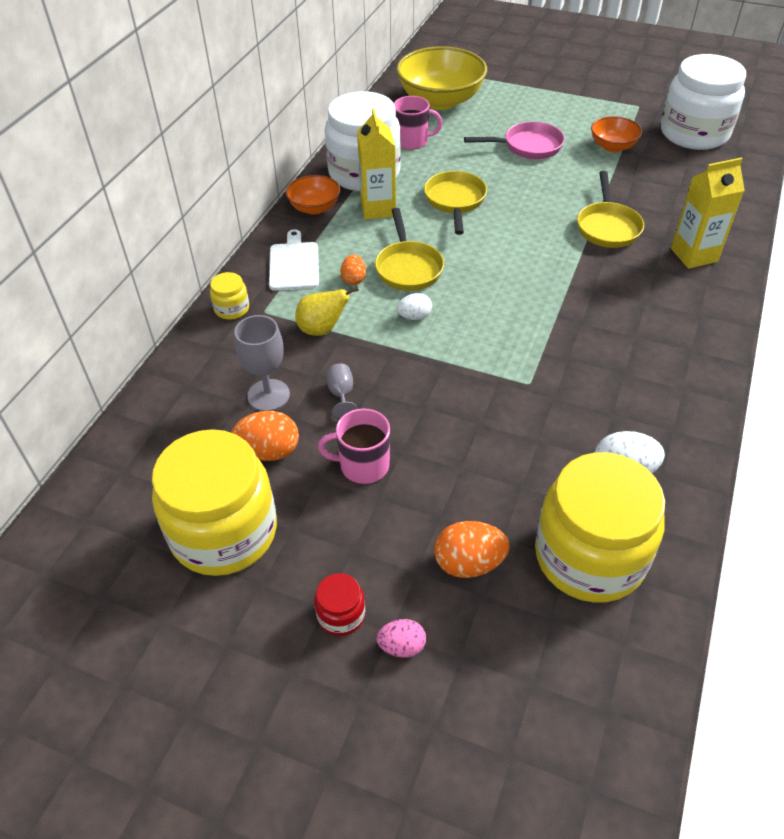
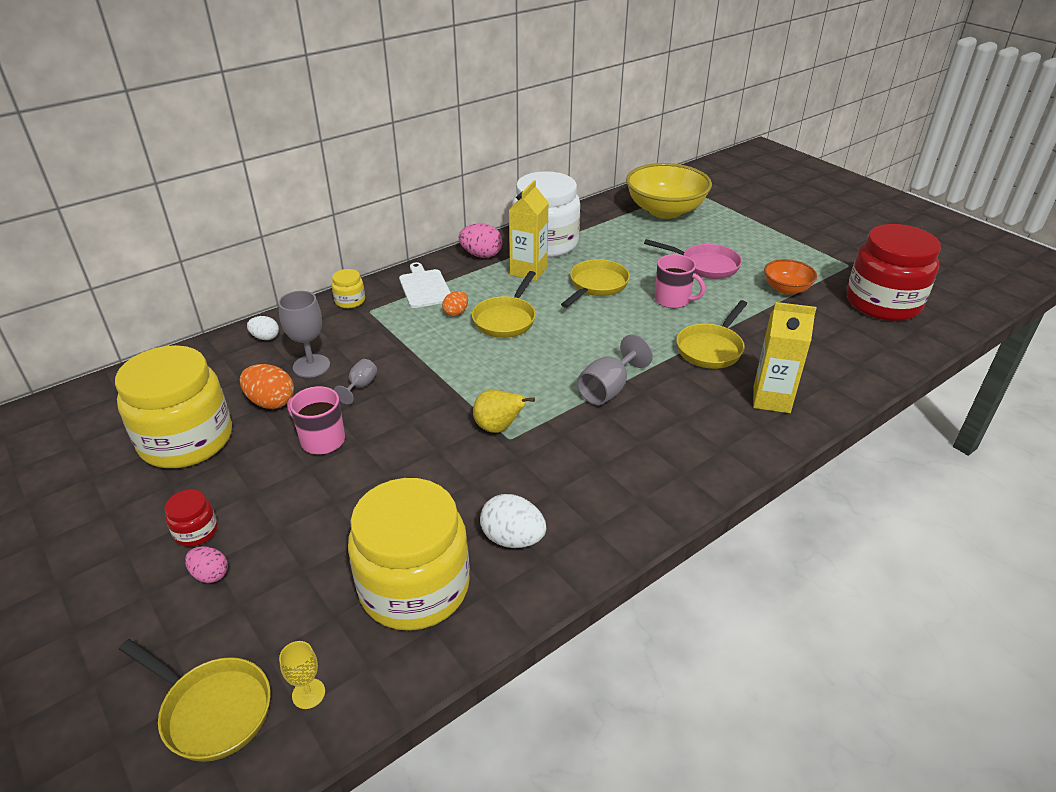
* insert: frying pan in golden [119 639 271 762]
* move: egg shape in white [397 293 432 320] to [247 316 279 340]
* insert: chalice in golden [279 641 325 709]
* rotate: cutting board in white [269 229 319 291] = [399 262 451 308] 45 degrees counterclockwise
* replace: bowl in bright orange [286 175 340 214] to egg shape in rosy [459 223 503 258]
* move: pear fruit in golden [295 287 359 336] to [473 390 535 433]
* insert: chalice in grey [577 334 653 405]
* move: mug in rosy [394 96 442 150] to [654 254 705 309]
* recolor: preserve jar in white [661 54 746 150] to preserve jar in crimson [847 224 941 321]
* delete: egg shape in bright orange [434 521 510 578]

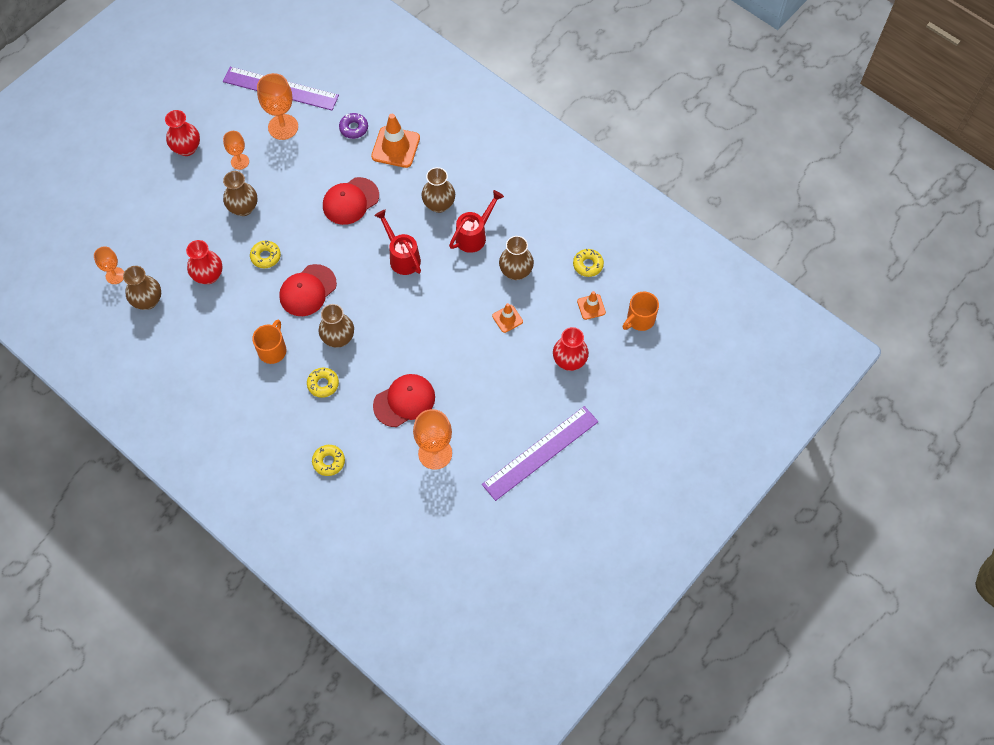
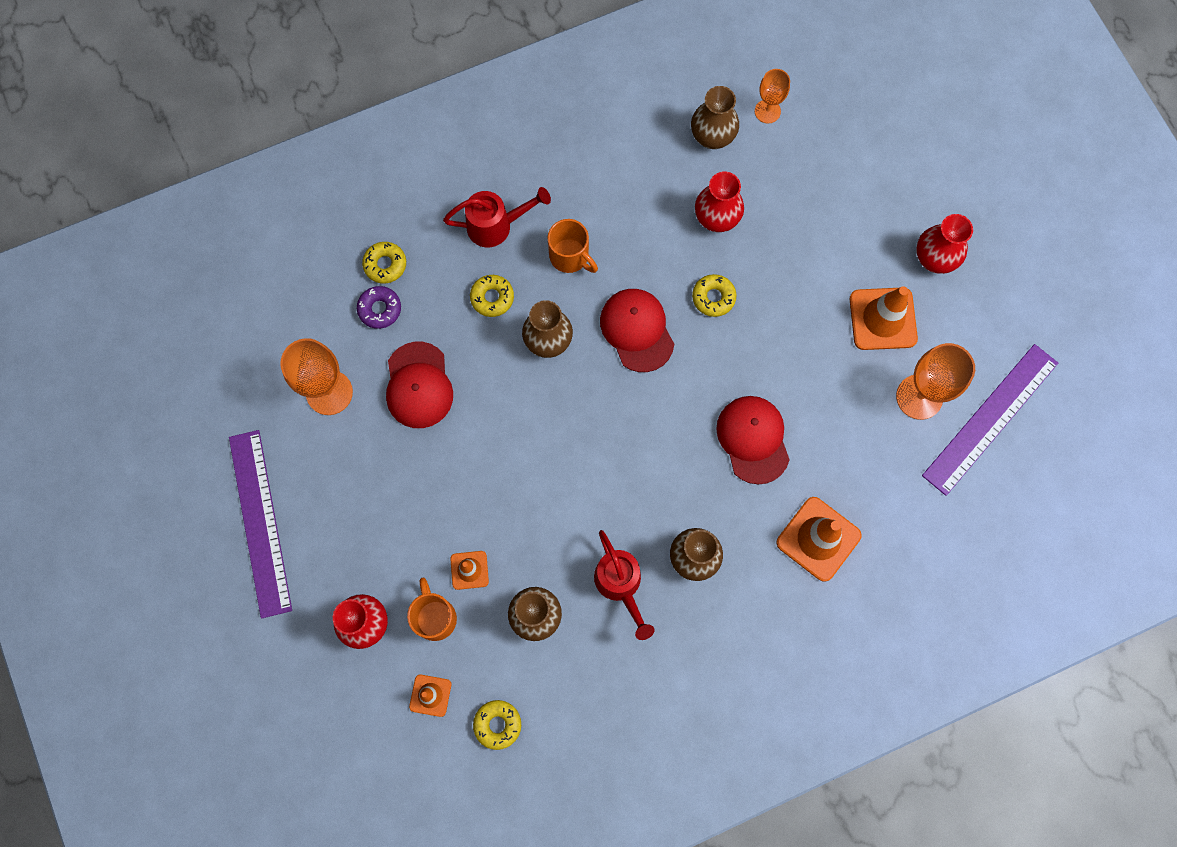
* move: donut in royal purple [339 113 368 139] to [357 286 401 329]
* move: mug in bright orange [623 292 659 331] to [407 577 457 641]
* move: sprinkling can in crimson [374 210 421 275] to [443 187 551 248]
* replace: chalice in bright orange [223 131 249 170] to safety cone in bright orange [850 286 918 350]
* delete: tall vase in brown [223 171 257 216]

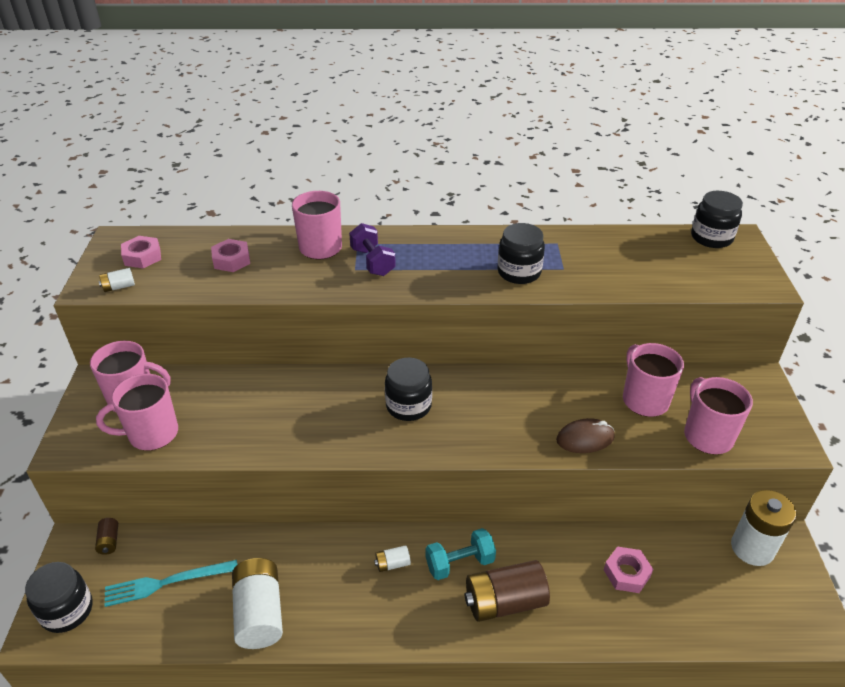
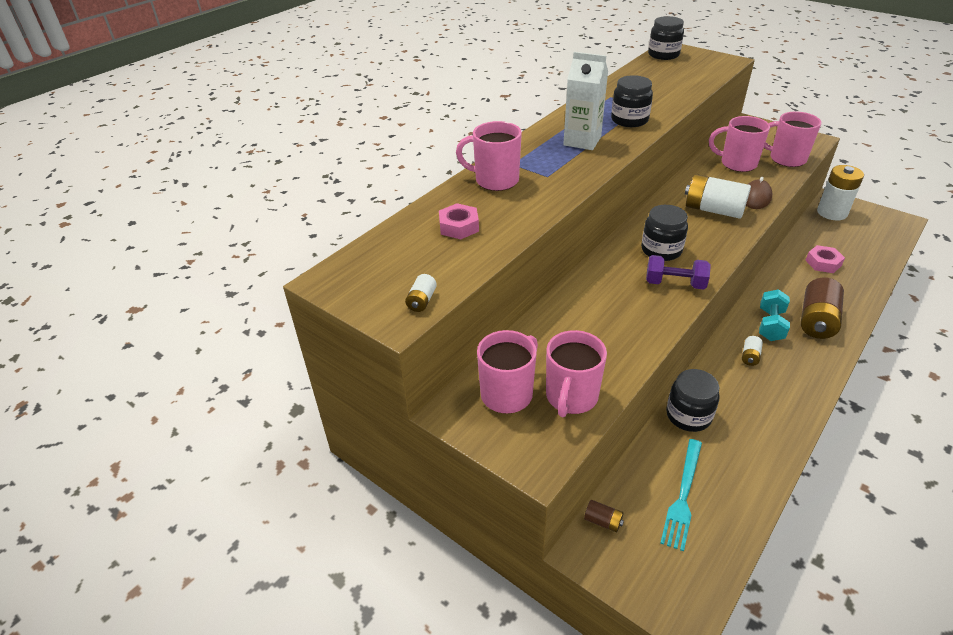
* insert: milk carton in white [563 52 608 150]
* move: dumbbell in royal purple [349 223 396 276] to [646 255 711 290]
* move: preserve jar in jet-black [25 562 93 633] to [666 369 720 432]
* move: AA battery in white [232 558 283 649] to [685 174 751 219]
* delete: hex nut in rosy [121 236 161 269]

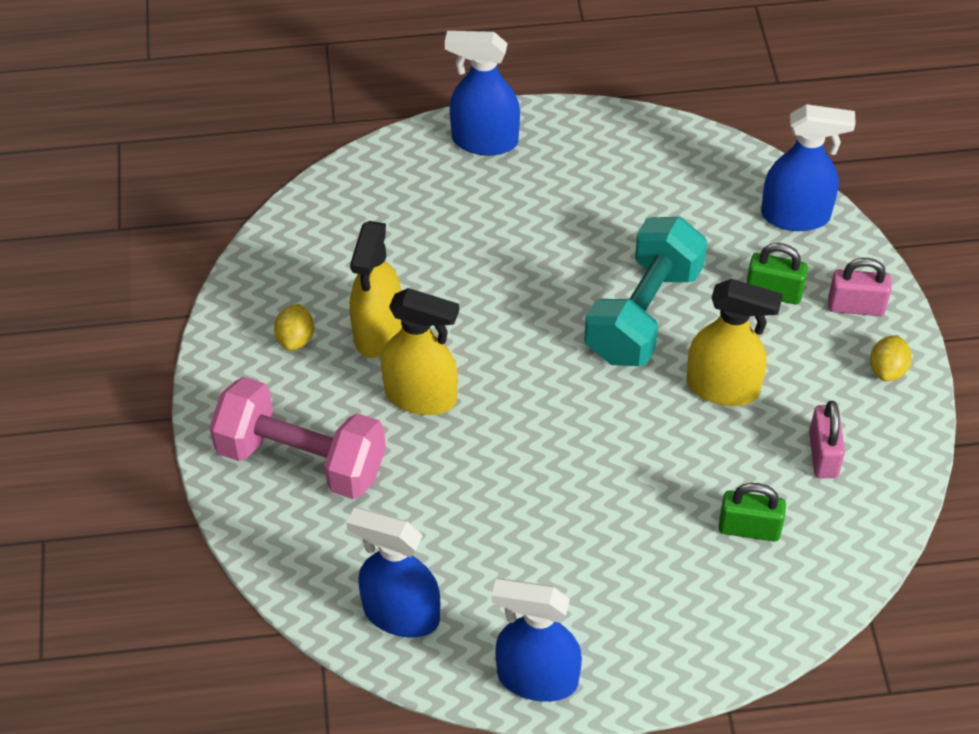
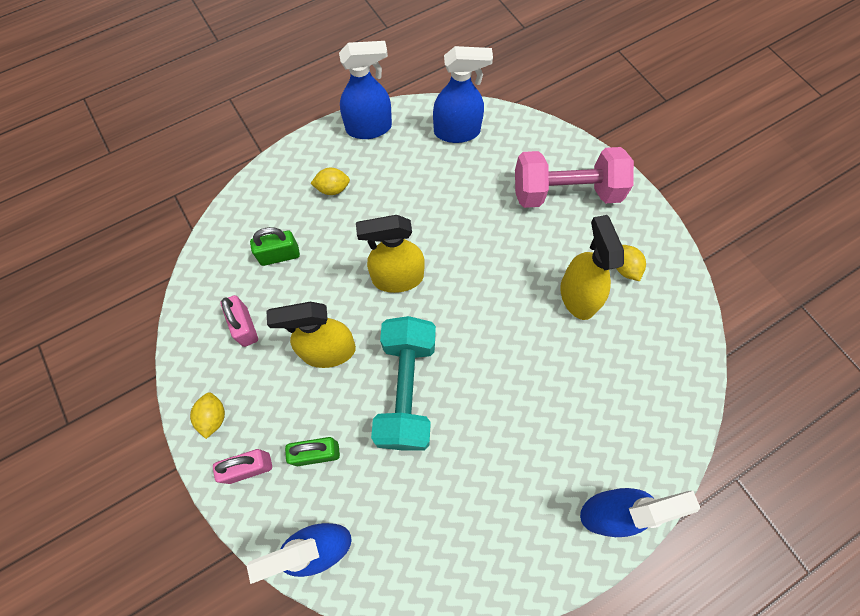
* insert: citrus fruit in golden [310 168 350 195]
* move: spray cleaner in golden [381 288 459 415] to [356 215 425 293]

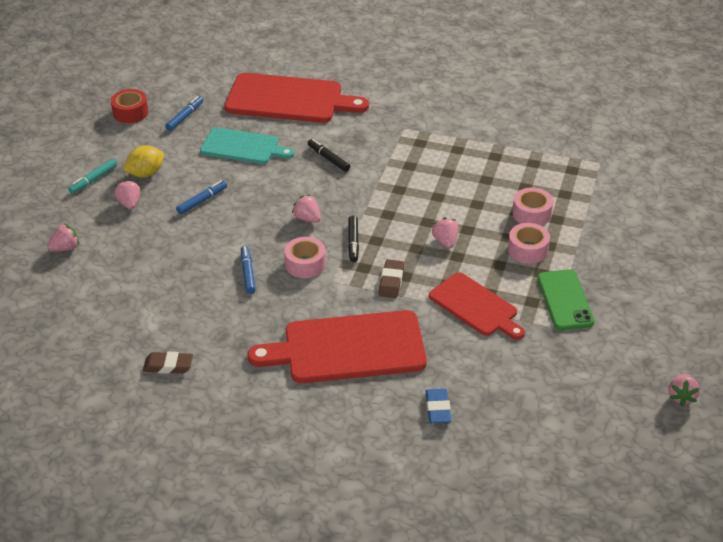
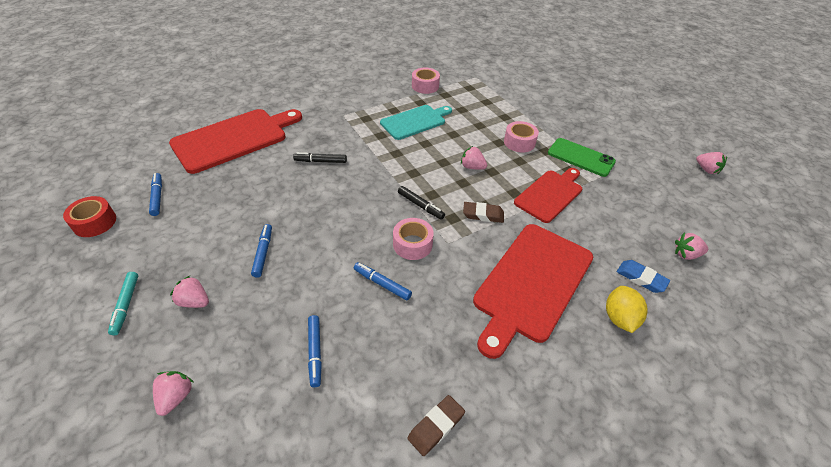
* insert: marker pen in cobalt [308 315 322 387]
* move: cutting board in turquoise [200 127 294 164] to [380 105 452 140]
* move: sticky tape in rosy [512 188 553 226] to [412 68 440 94]
* rotate: eraser in brown [379 259 404 298] = [463 202 504 223] 45 degrees counterclockwise
* rotate: cutting board in crimson [429 273 525 340] = [514 168 582 223] 45 degrees counterclockwise
* move: citrus fruit in golden [124 145 164 177] to [606 286 648 333]
* move: berry in rosy [292 195 321 223] to [675 233 708 260]

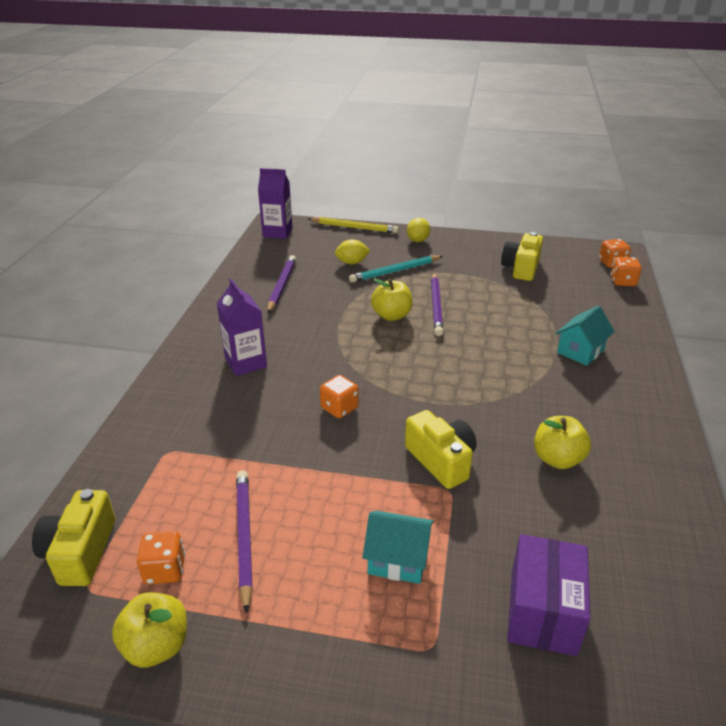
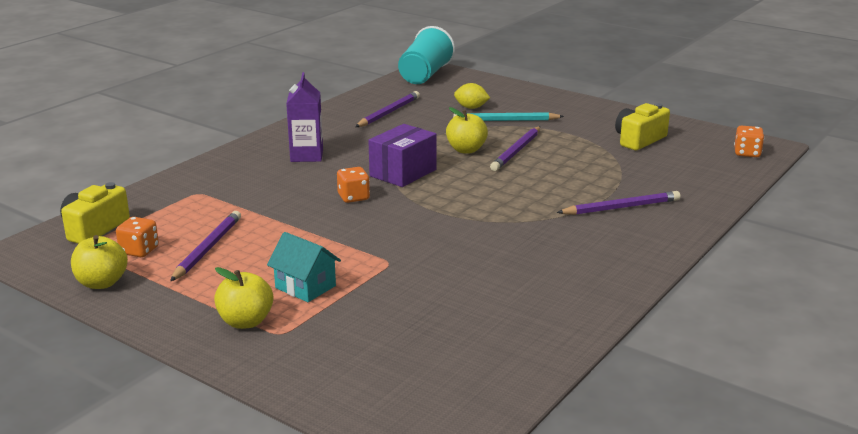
* move: apple in golden [534 416 591 469] to [214 267 273 329]
* move: parcel in royal purple [507 534 590 656] to [368 124 437 187]
* replace: milk carton in royal purple [258 168 292 239] to tumbler in turquoise [398 26 455 84]
* replace: house in turquoise [555 306 615 366] to pencil in royal purple [557 191 680 215]
* delete: pencil in golden [308 217 399 233]
* delete: photo camera in golden [405 410 477 489]
* delete: citrus fruit in golden [407 218 430 242]
* delete: die in bright orange [611 257 642 286]

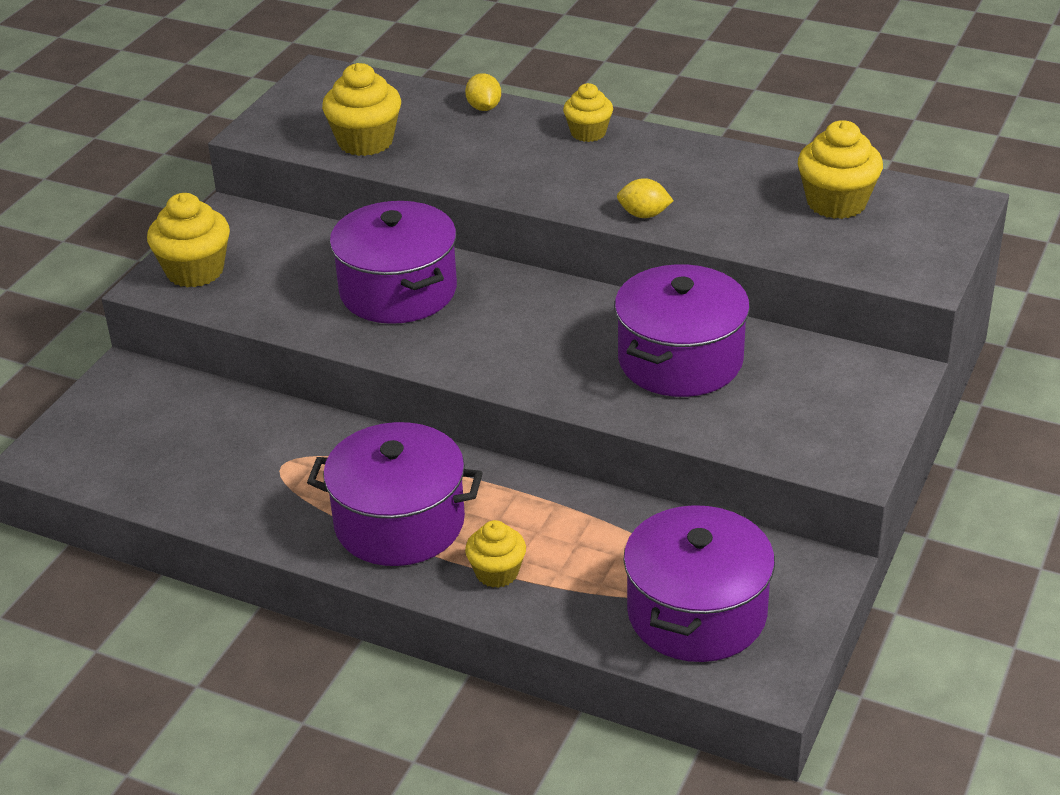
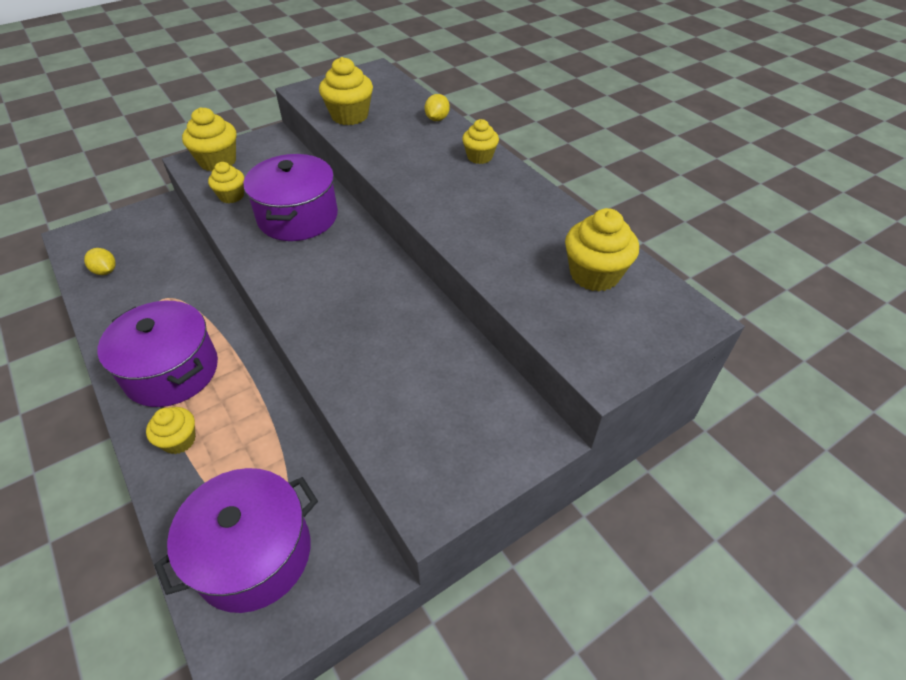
* move: citrus fruit in golden [617 178 674 218] to [84 248 116 275]
* insert: cupcake in golden [208 162 244 203]
* delete: cooking pot in royal purple [614 264 750 397]

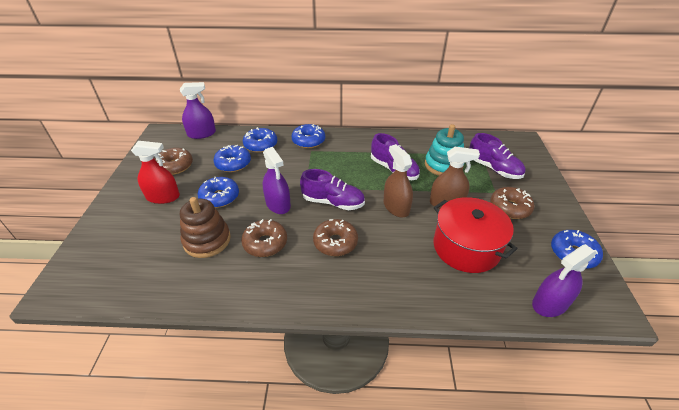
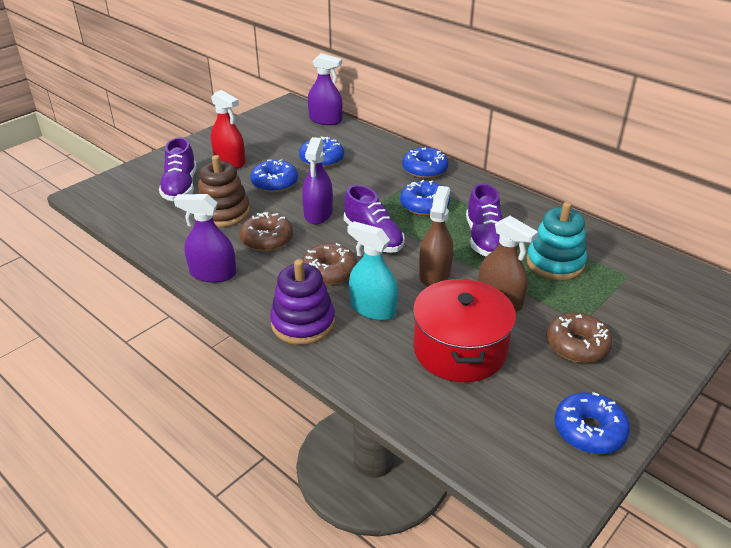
* move: shoe in royal purple [470 133 526 179] to [159 137 196 201]
* move: spray cleaner in royal purple [532 244 597 317] to [174 194 236 283]
* insert: stacking rings in royal purple [270 259 335 345]
* insert: spray cleaner in turquoise [347 221 398 321]
* move: donut in cobalt [243 127 277 153] to [400 180 450 216]
* delete: donut in brown [155 148 193 175]

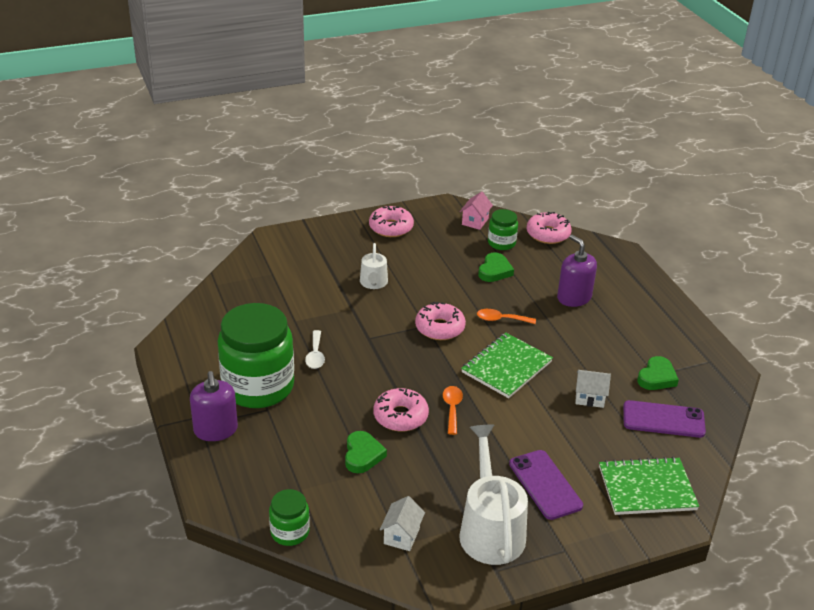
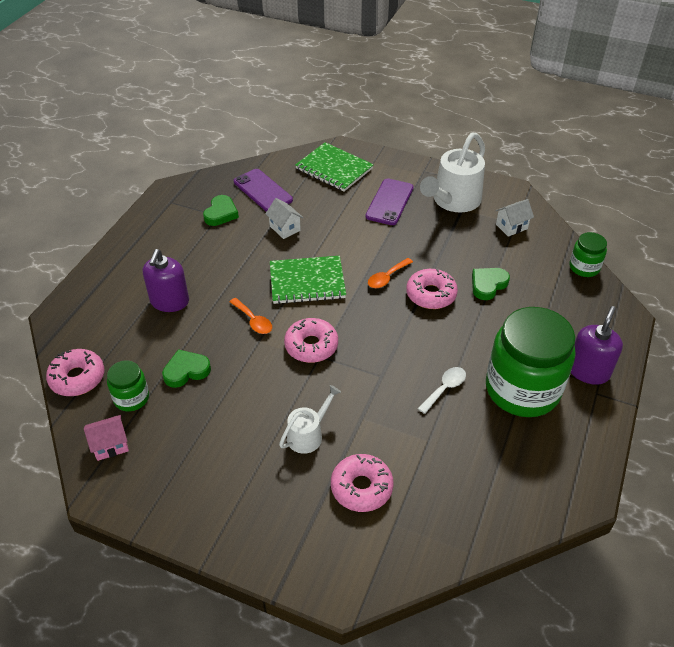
* rotate: heart shape in green [637 356 679 390] = [203 195 239 226] 120 degrees clockwise
* move: donut in rosy [369 206 414 237] to [331 454 394 512]

